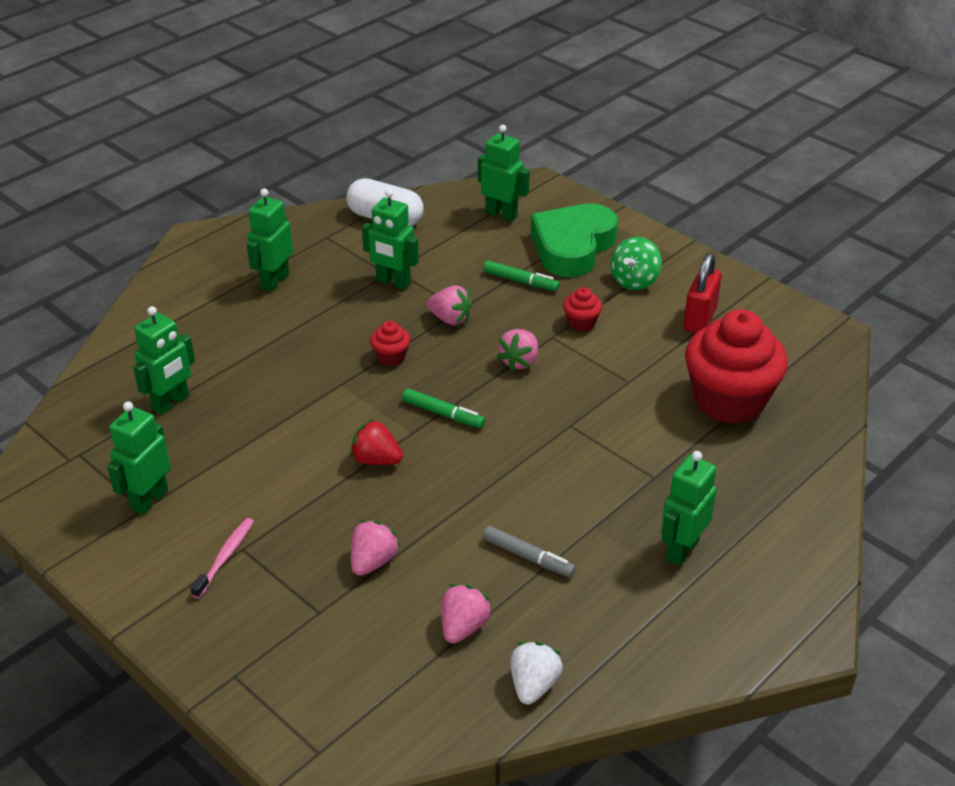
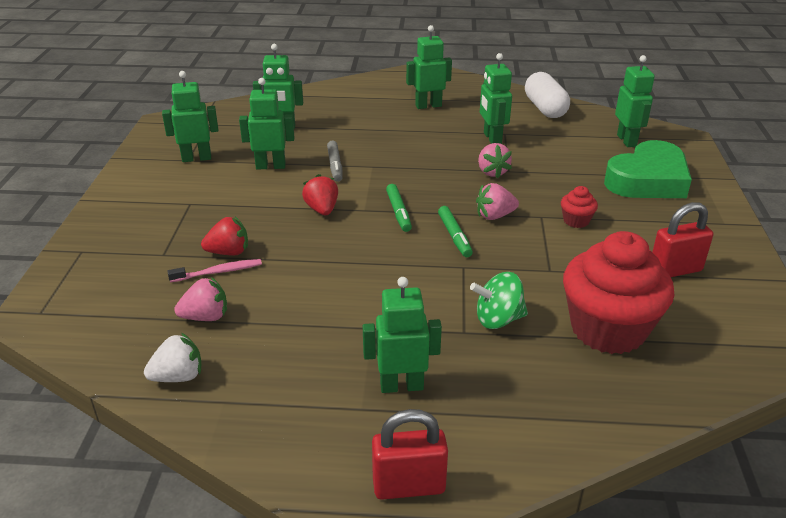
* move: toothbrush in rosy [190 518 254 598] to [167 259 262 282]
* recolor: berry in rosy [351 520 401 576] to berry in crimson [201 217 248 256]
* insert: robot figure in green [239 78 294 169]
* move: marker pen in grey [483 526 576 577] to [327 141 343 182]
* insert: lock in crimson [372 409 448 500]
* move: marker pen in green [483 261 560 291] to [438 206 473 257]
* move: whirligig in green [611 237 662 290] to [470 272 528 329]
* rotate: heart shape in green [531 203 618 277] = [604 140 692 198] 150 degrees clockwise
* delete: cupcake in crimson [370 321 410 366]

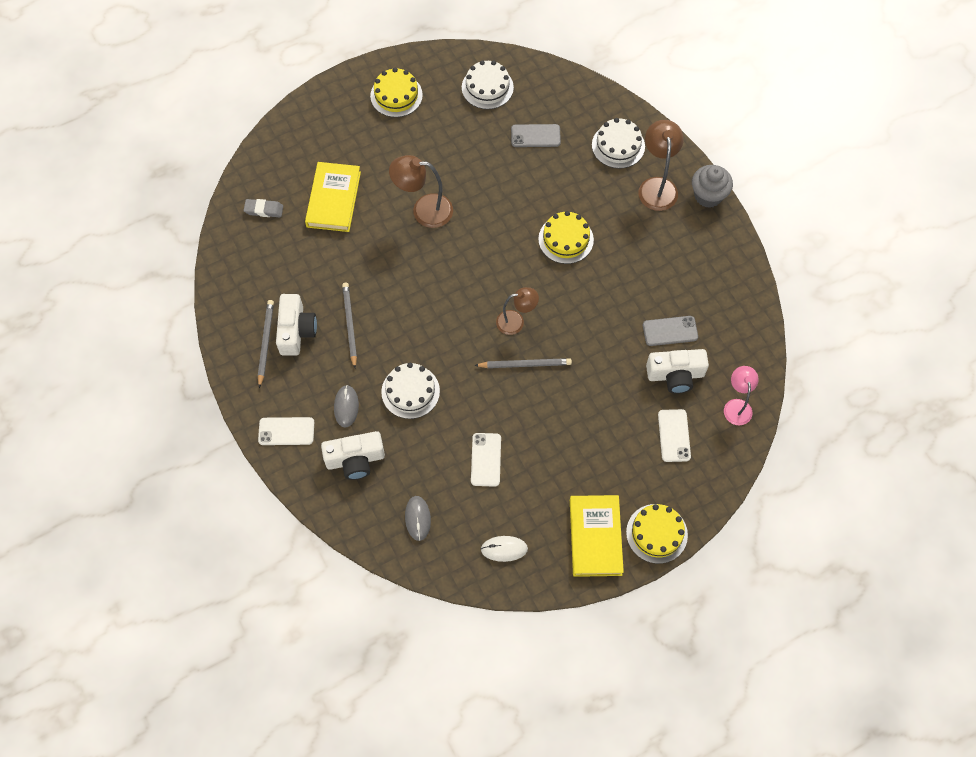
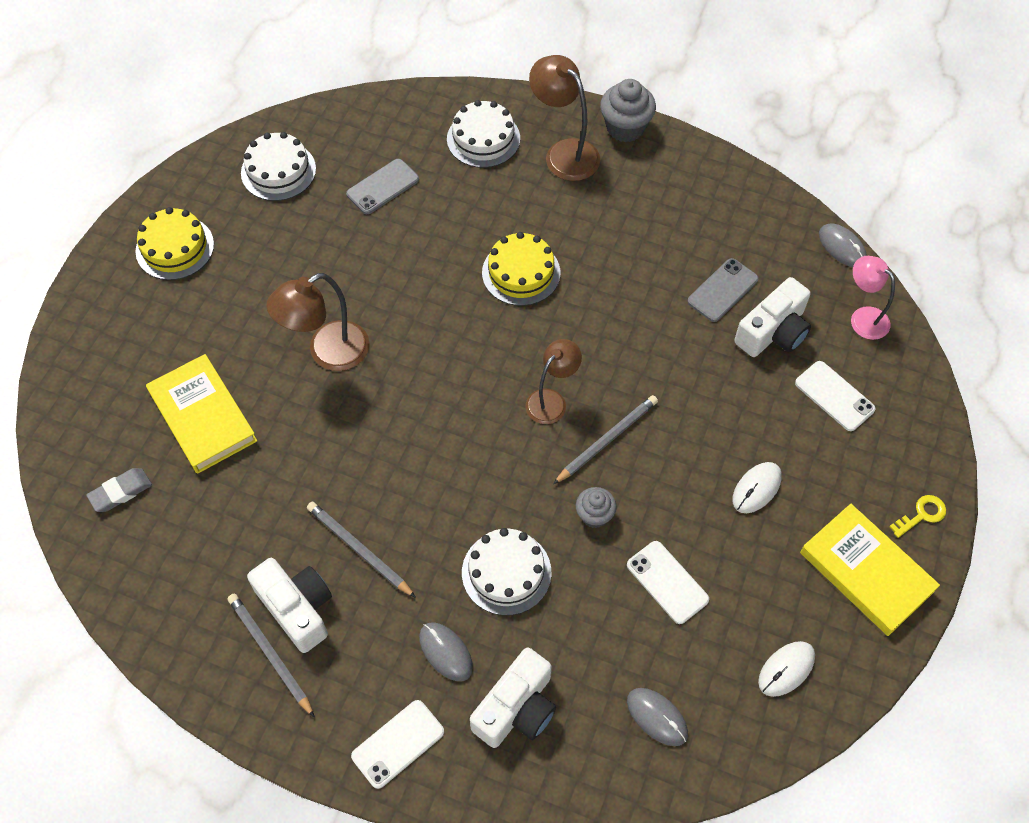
* insert: cupcake in grey [576 487 616 528]
* insert: mouse in white [732 462 782 513]
* insert: mouse in grey [819 224 867 267]
* replace: gateau in golden [626 504 688 564] to key in golden [889 495 946 538]

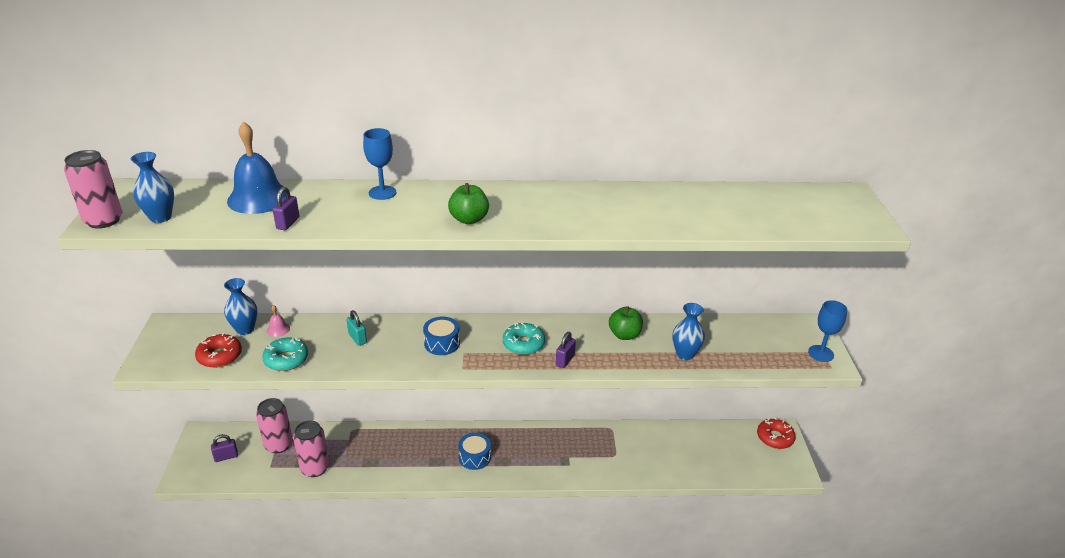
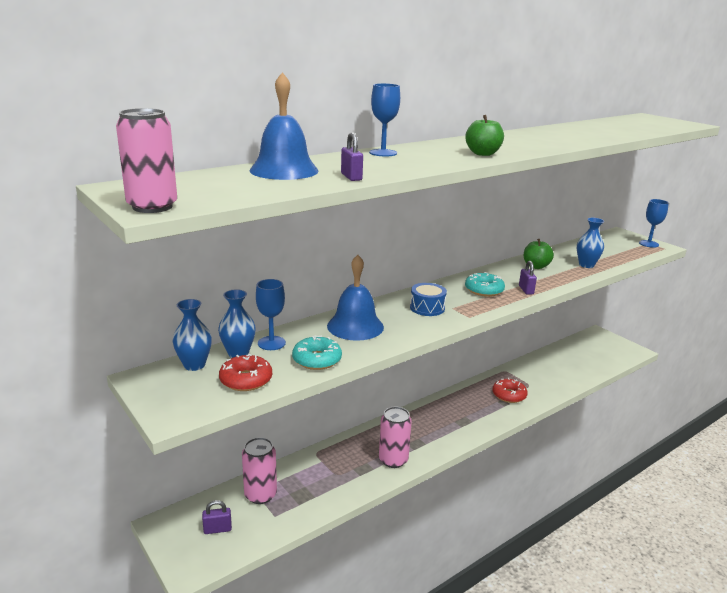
* move: tall vase in cobalt [131 152 174 223] to [173 299 212 371]
* rotate: lock in royal purple [211 434 238 462] = [202 500 232 534] 45 degrees clockwise
* replace: bell in rosy [267 305 290 337] to chalice in cobalt [256 279 286 350]
* replace: lock in turquoise [347 310 367 346] to bell in cobalt [327 255 384 341]
* move: soda can in rosy [293 421 329 477] to [379 406 412 468]
* move: donut in crimson [757 418 796 449] to [492 378 528 403]
* delete: drum in cobalt [458 433 491 470]

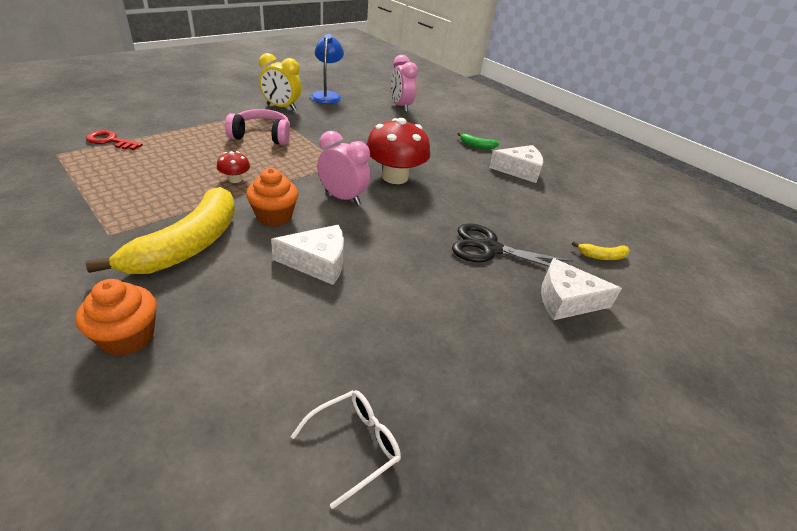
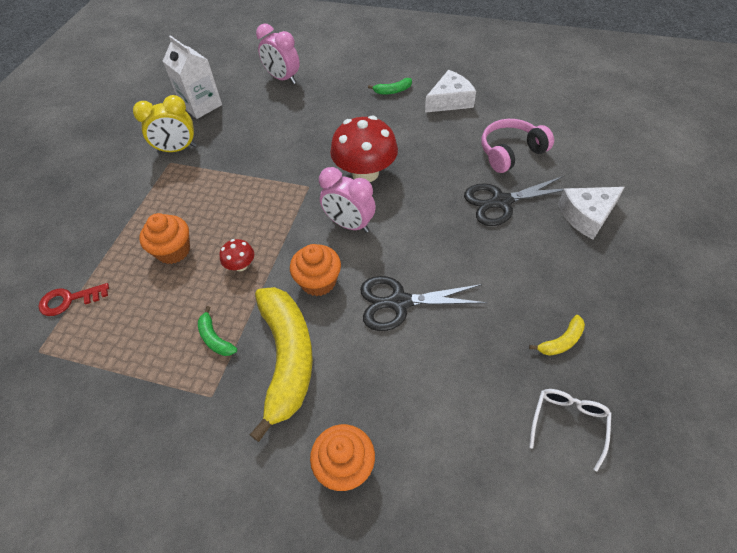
* insert: cupcake in bright orange [139 213 190 264]
* replace: lamp in cobalt [311 34 344 104] to milk carton in white [163 35 222 119]
* insert: toy banana in green [198 306 237 356]
* rotate: clock in rosy [317 131 371 206] = [319 167 376 233] 150 degrees counterclockwise
* replace: cheese wedge in white [271 225 344 285] to scissors in jet-black [360 276 487 331]
* move: headset in rosy [225 109 290 145] to [481 119 554 173]
* move: toy banana in golden [572 241 630 260] to [529 315 585 356]

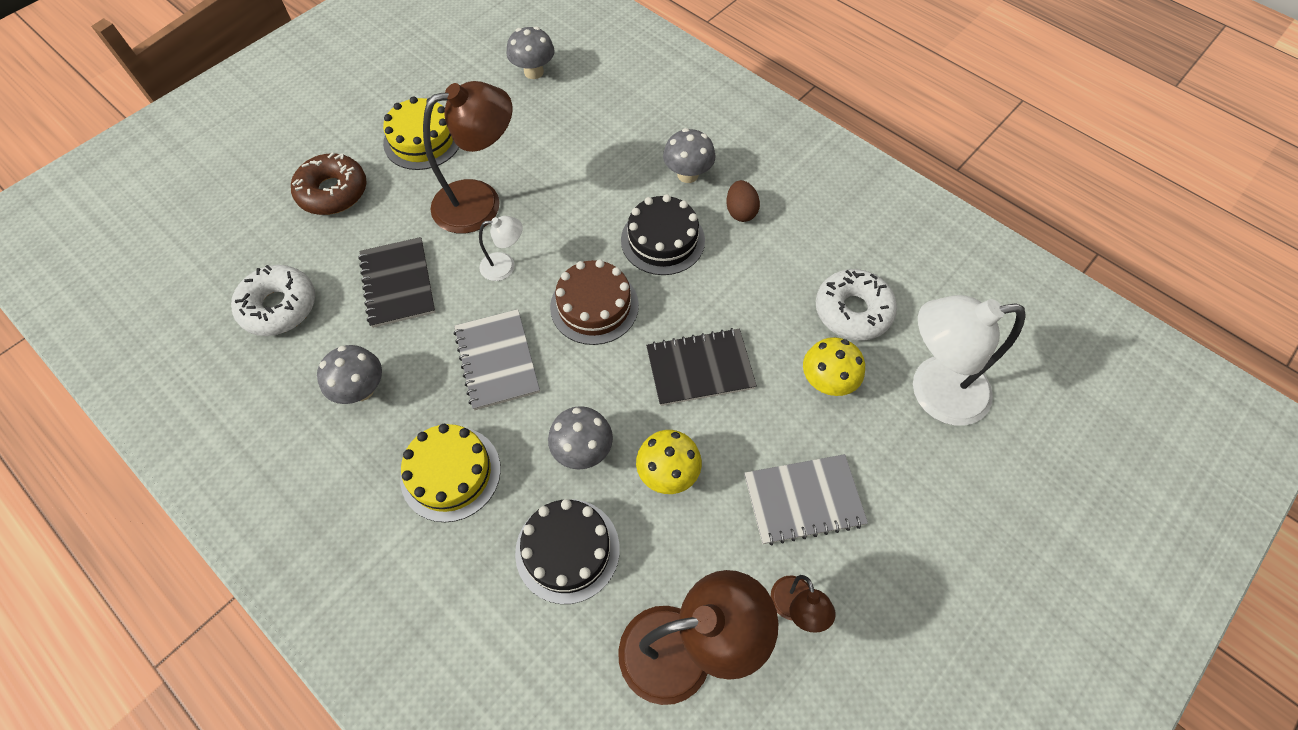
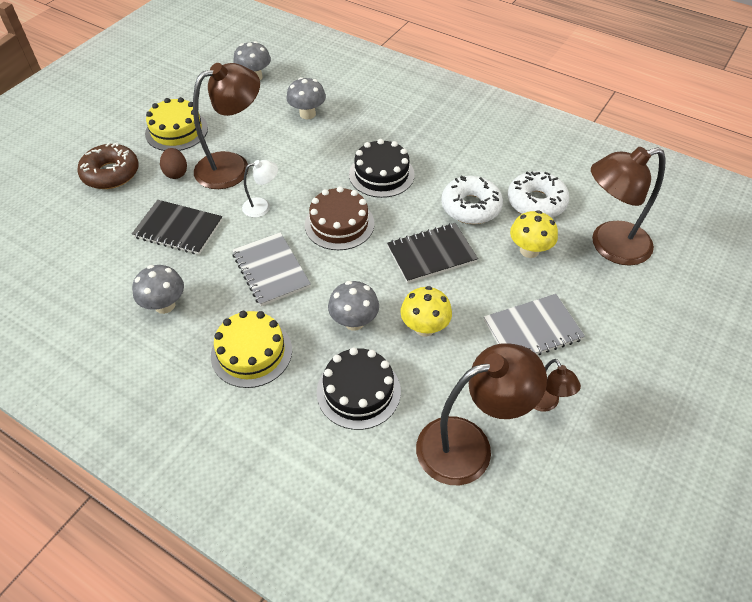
* rotate: notepad in jet-black [358 237 435 328] = [132 200 222 255] 45 degrees counterclockwise
* move: egg shape in brown [726 180 760 222] to [160 148 187 179]
* move: toadstool in grey [663 128 716 183] to [287 77 326 119]
* move: donut in white [231 265 315 336] to [441 176 503 224]
* recolor: lamp in white [913 295 1025 426] to lamp in brown [591 147 665 266]

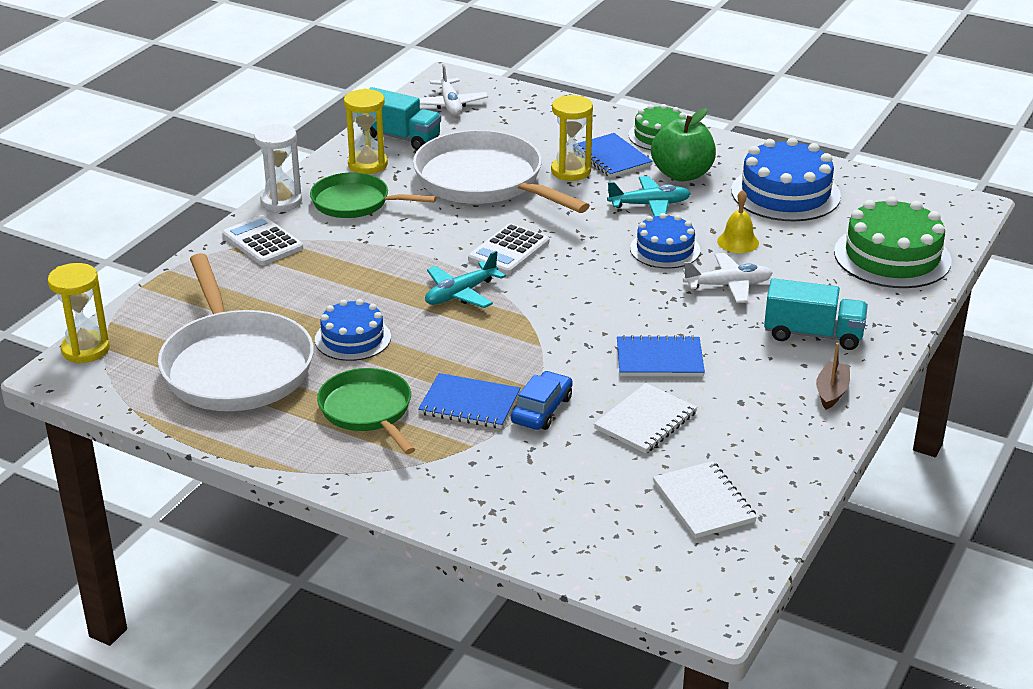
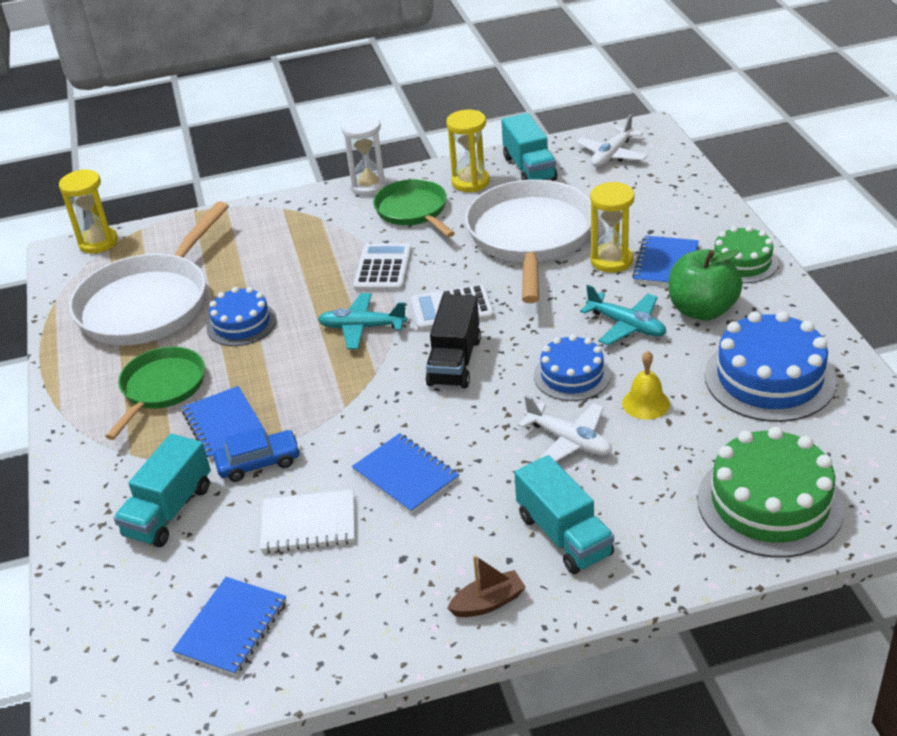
* insert: toy truck in turquoise [114 434 211 547]
* recolor: notepad in white [653 461 757 539] to notepad in cobalt [172 577 287 676]
* move: pocket calculator in white [222 215 303 265] to [353 243 412 291]
* insert: toy truck in jet-black [425 294 481 388]

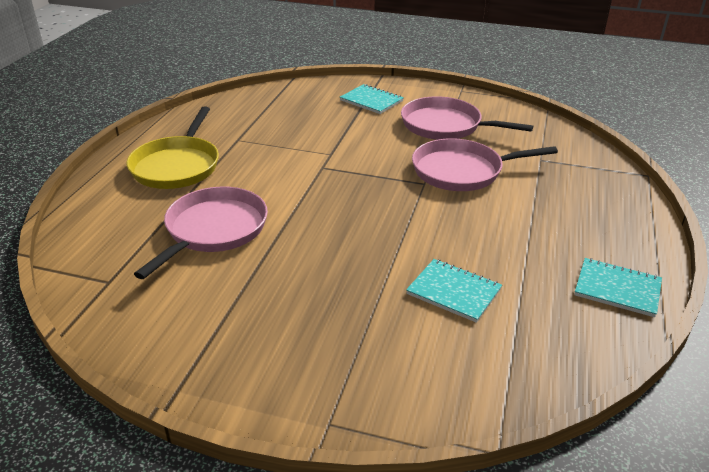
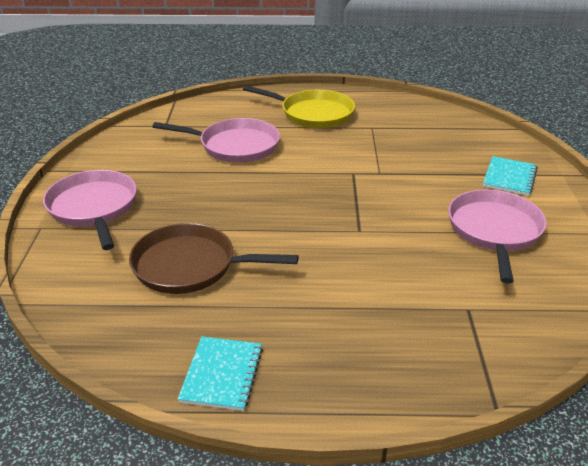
* move: frying pan in rosy [412 138 558 191] to [43 170 137 250]
* replace: notepad in turquoise [406 259 502 323] to frying pan in brown [129 223 298 294]
* rotate: frying pan in golden [126 106 219 189] = [243 85 355 128] 150 degrees counterclockwise

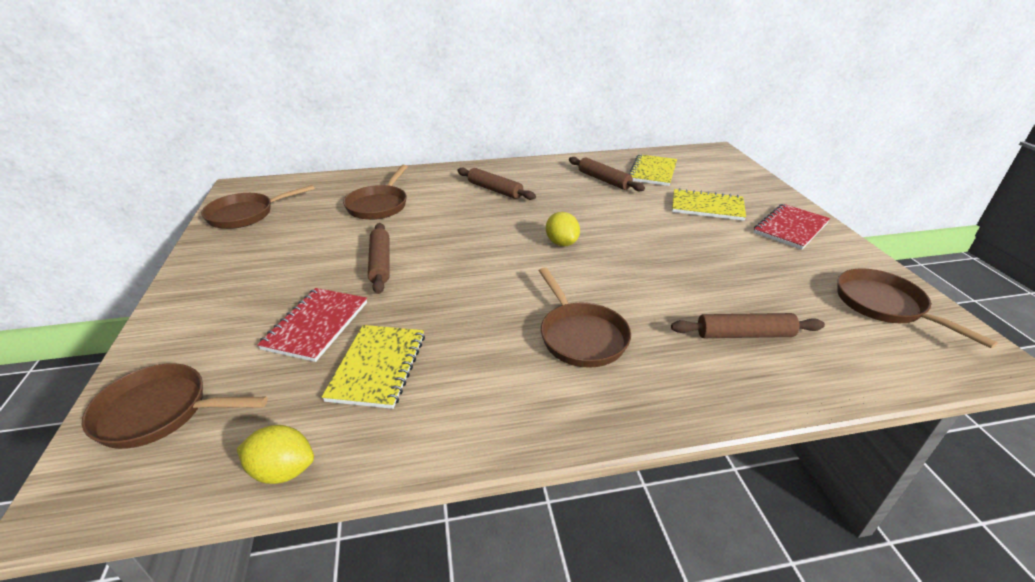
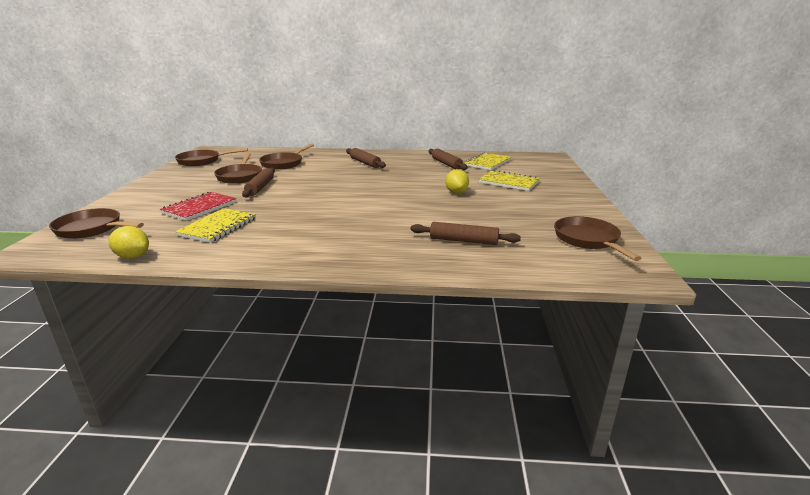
* move: frying pan in brown [539 267 631 368] to [214 153 262 184]
* move: citrus fruit in golden [546 212 580 246] to [445 169 469 194]
* delete: notepad in crimson [754 204 830 250]

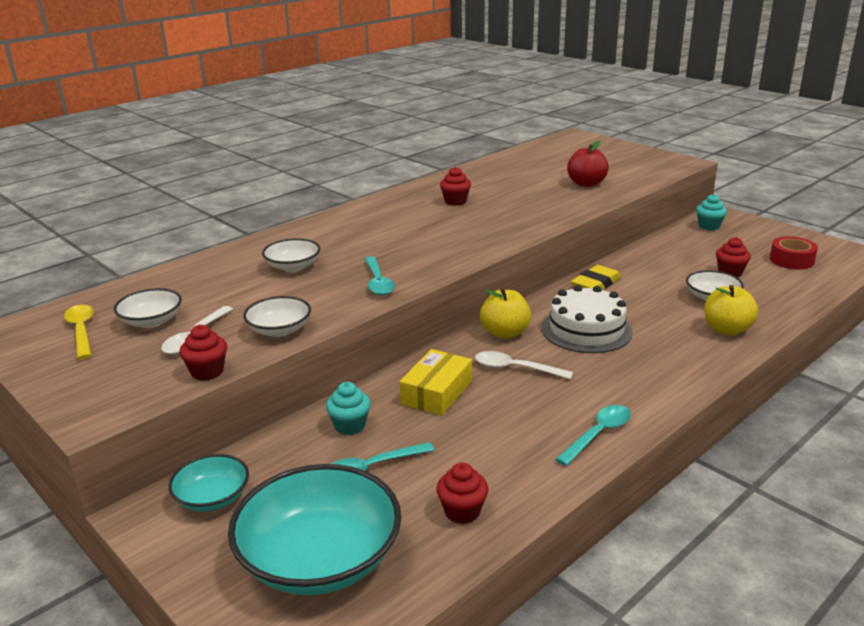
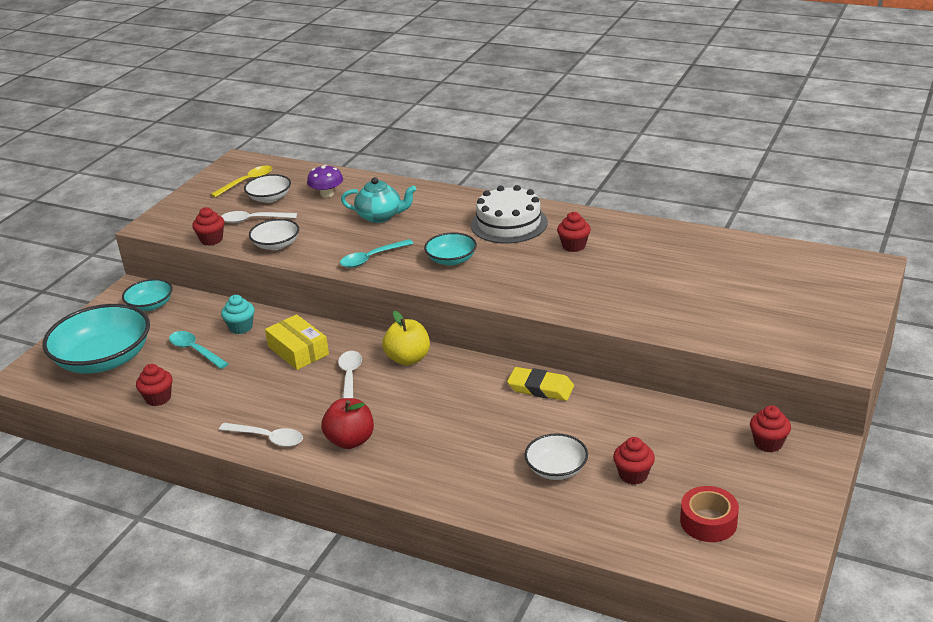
* recolor: tablespoon in turquoise [555 405 631 466] to tablespoon in white [219 423 303 447]
* rotate: parcel in golden [400 349 472 416] = [265 314 329 370] 45 degrees clockwise
* insert: toadstool in royal purple [307 165 343 197]
* move: apple in crimson [567 141 609 187] to [321 398 374 449]
* replace: bowl in white [262 238 320 272] to tea pot in turquoise [341 177 417 223]
* insert: bowl in turquoise [424 232 477 265]
* move: gateau in white [542 285 633 353] to [471 185 548 243]
* recolor: cupcake in turquoise [696 194 727 231] to cupcake in crimson [750 406 791 452]
* delete: apple in golden [704 285 758 336]

